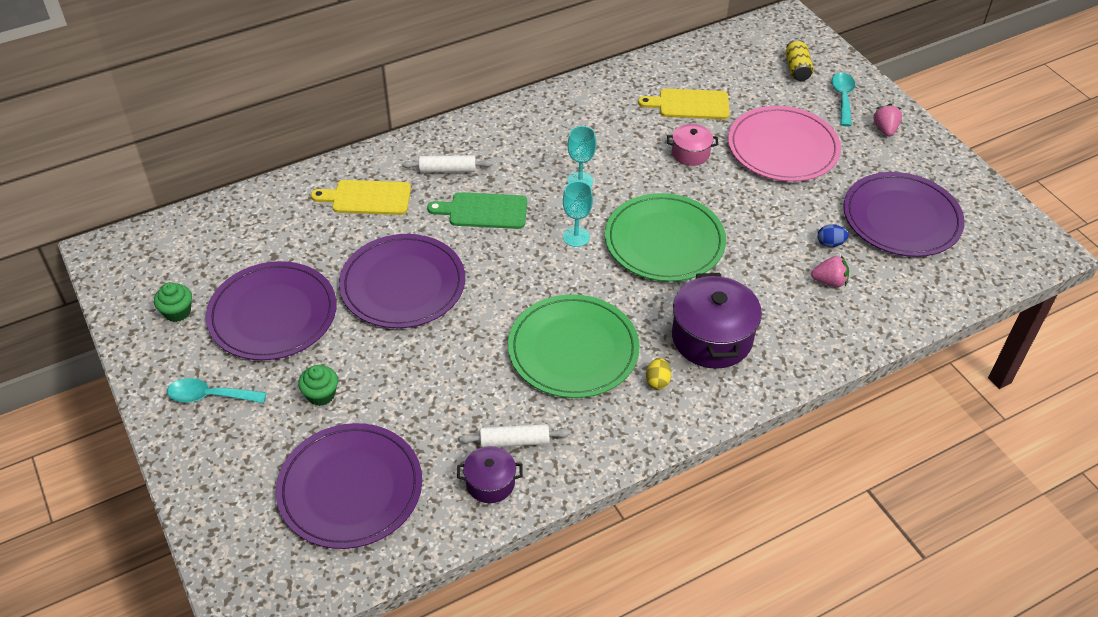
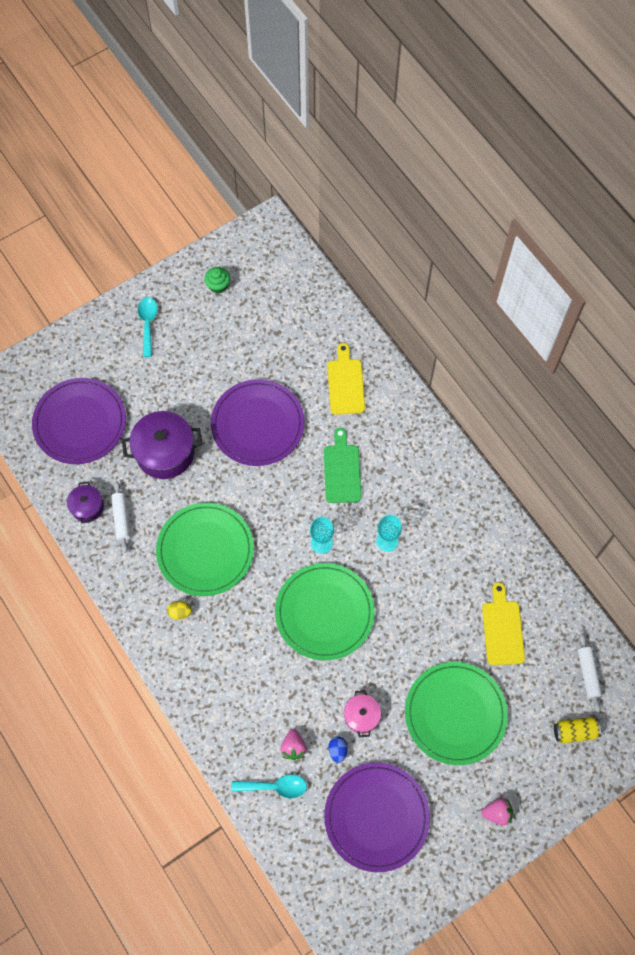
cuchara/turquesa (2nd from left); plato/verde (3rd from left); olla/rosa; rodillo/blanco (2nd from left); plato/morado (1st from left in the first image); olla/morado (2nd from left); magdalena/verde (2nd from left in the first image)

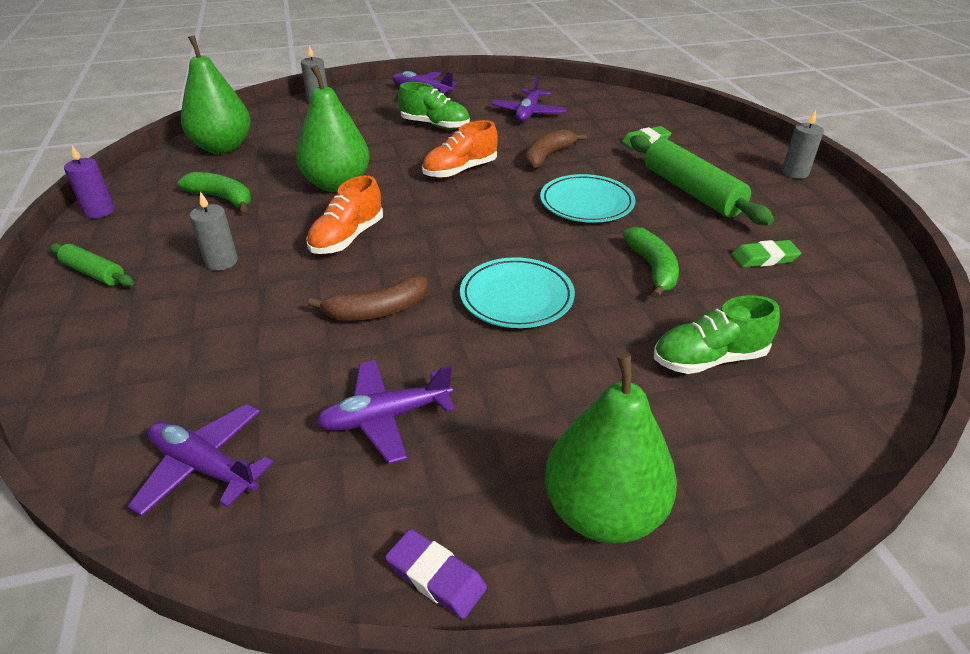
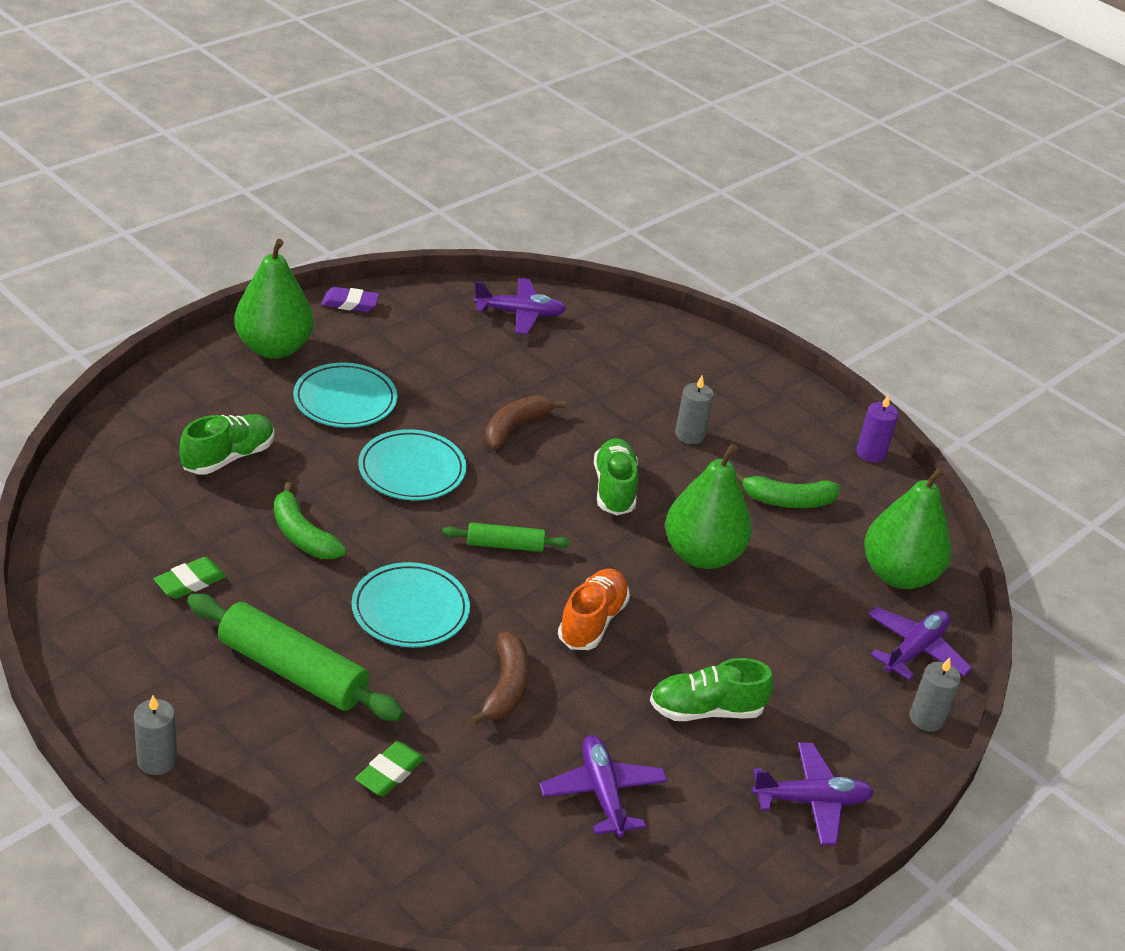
zapato/verde (2nd from left); rodillo/verde (2nd from left); avión/morado (4th from left); plato/turquesa (1st from left)

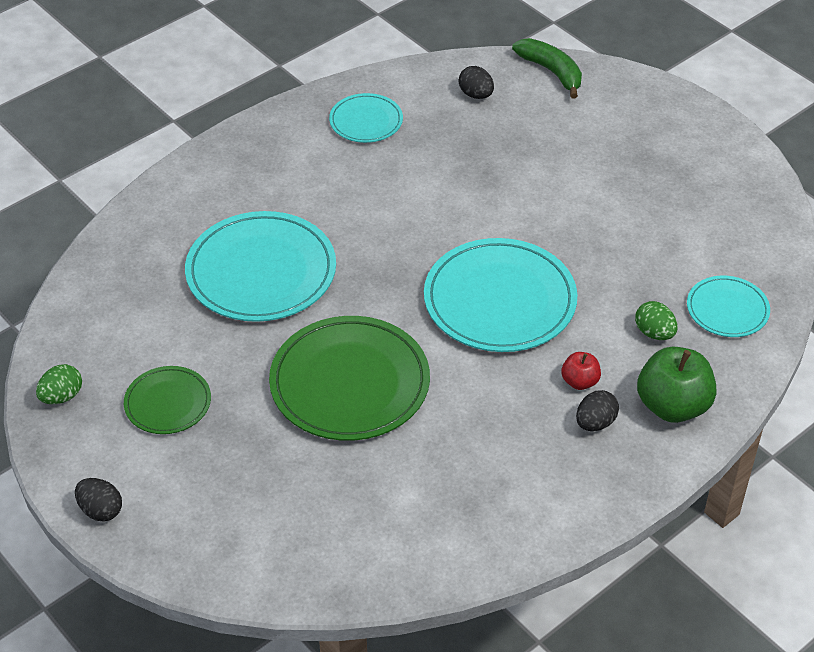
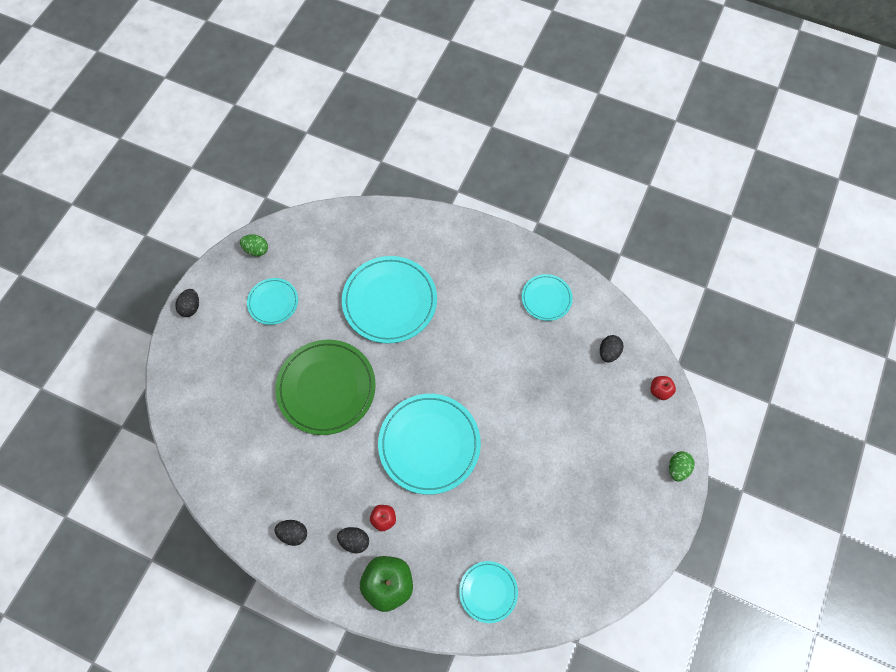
manzana/rojo (2nd from left); huevo/verde (2nd from left); plato/turquesa (1st from left); huevo/negro (2nd from left)

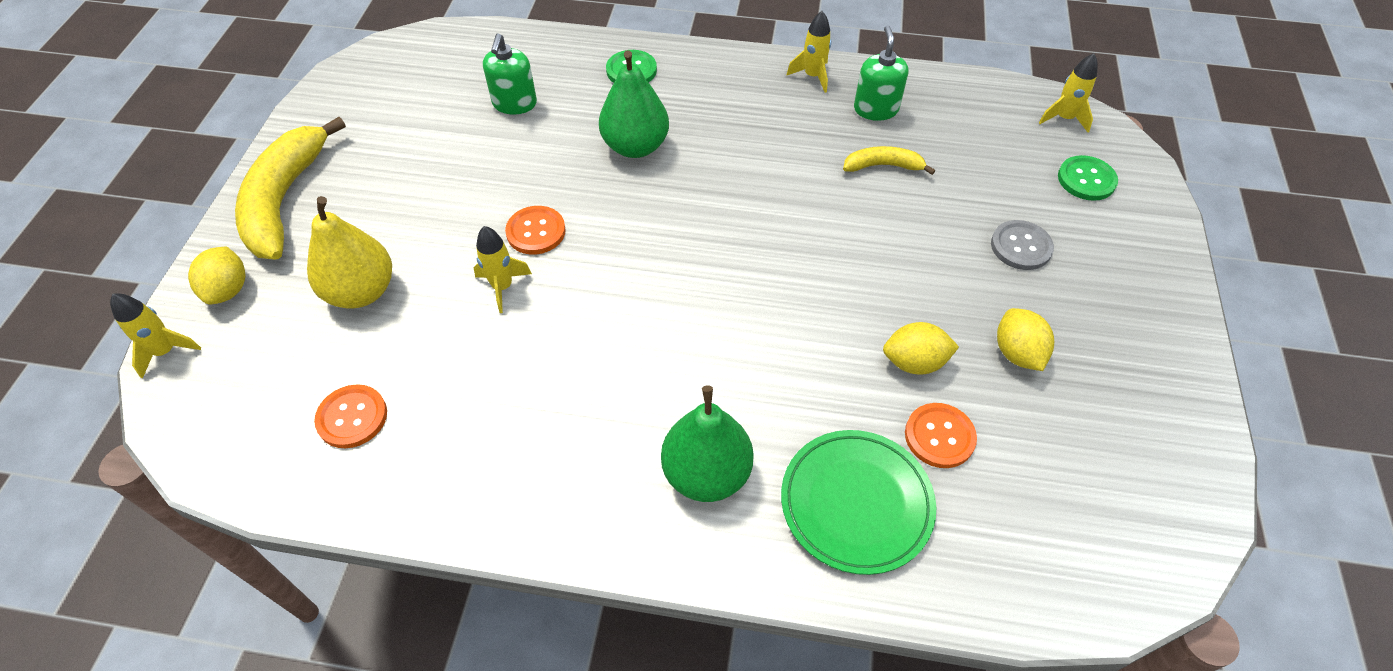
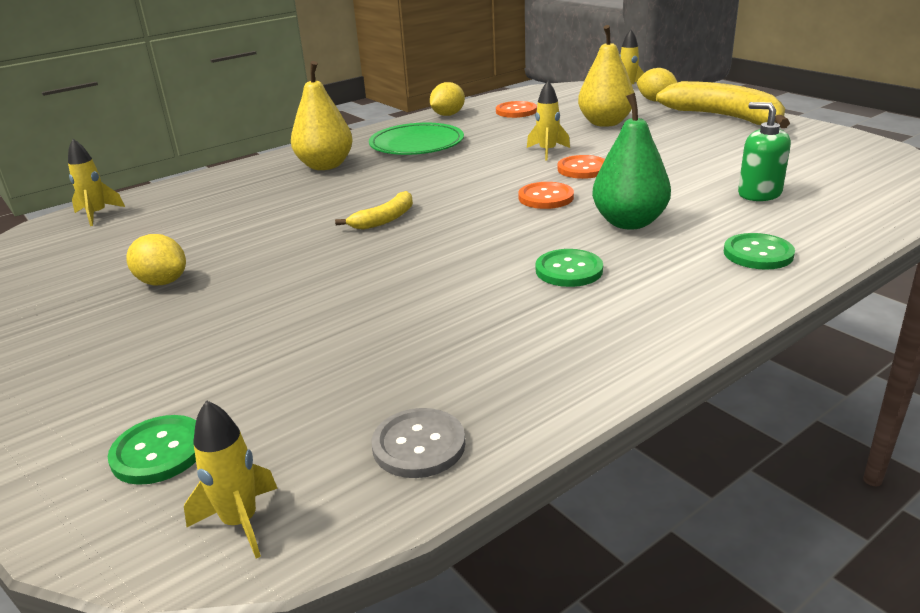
cohete/amarillo (1st from left); dispensador de jabón/verde (2nd from left in the first image); plátano/amarillo (1st from left); botón/gris; limón/amarillo (2nd from left); pera/amarillo (1st from left); botón/naranja (2nd from left); plato/verde; botón/verde (2nd from left)

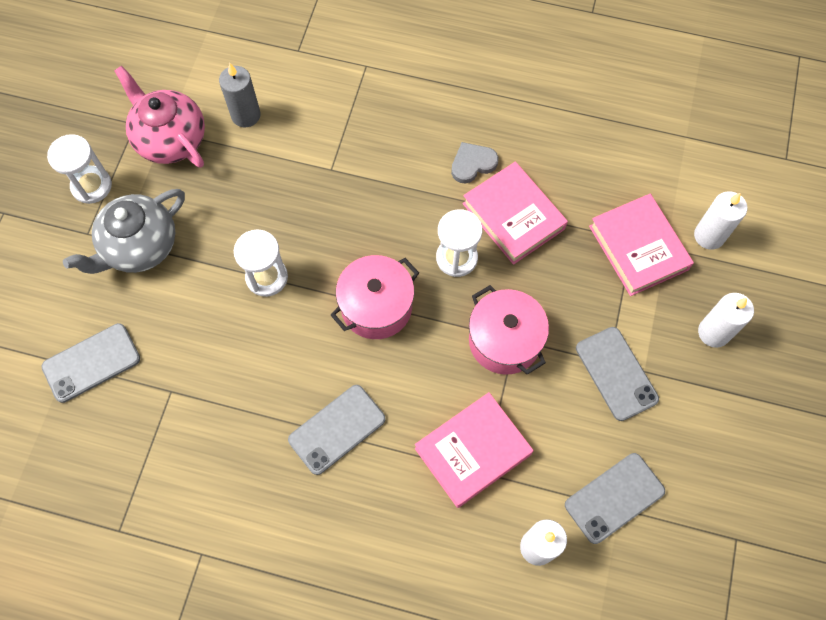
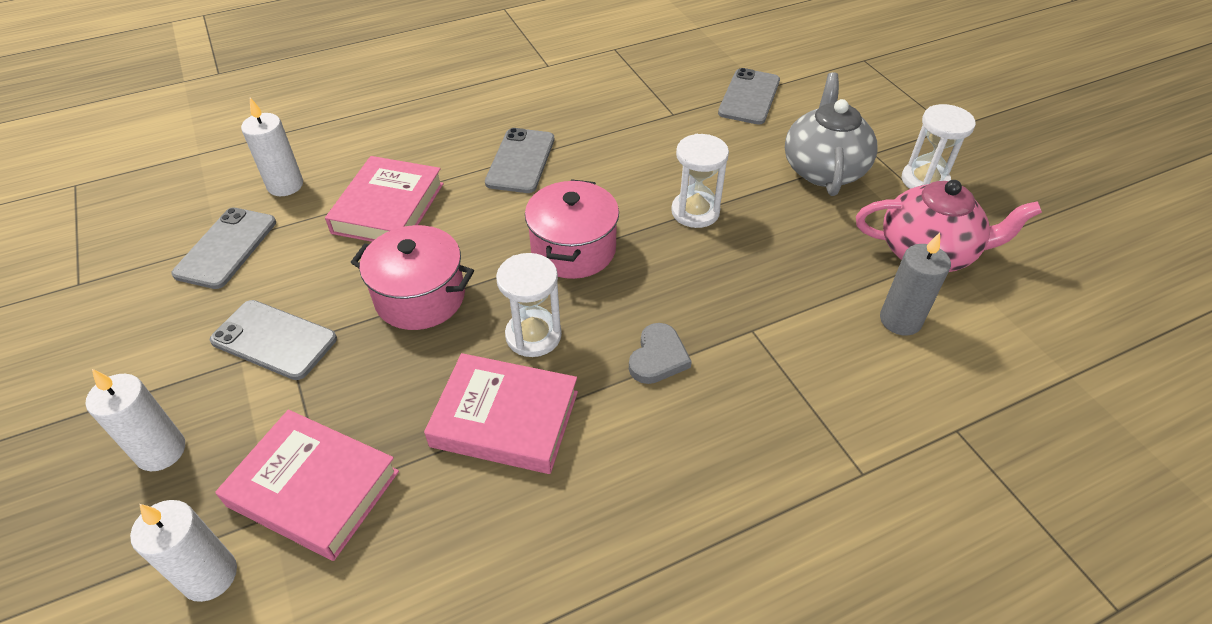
corazón/gris

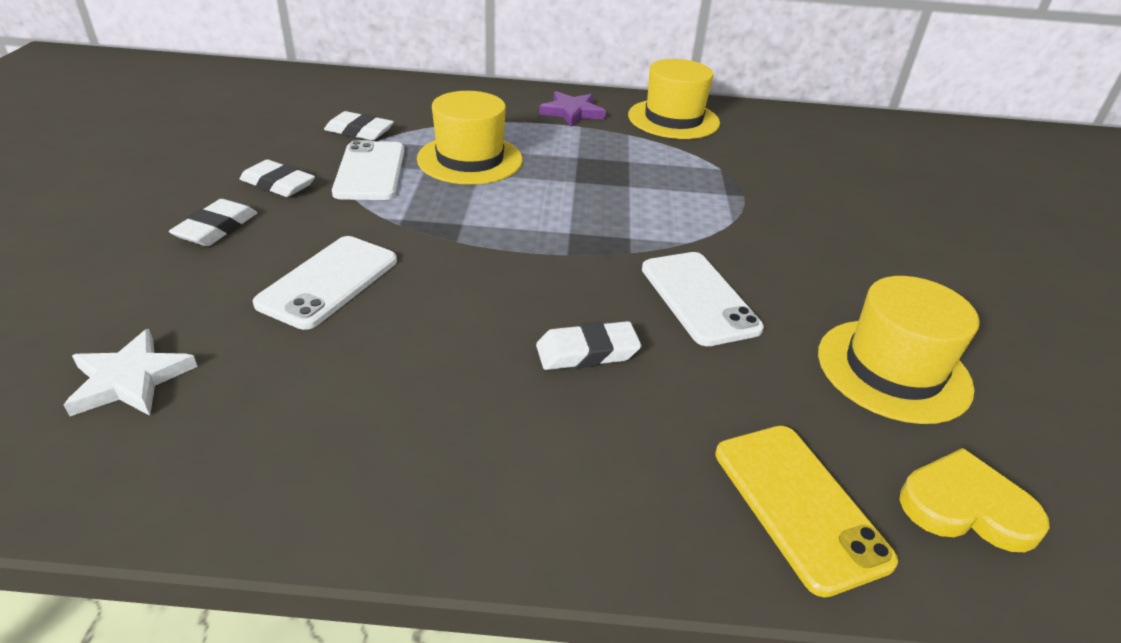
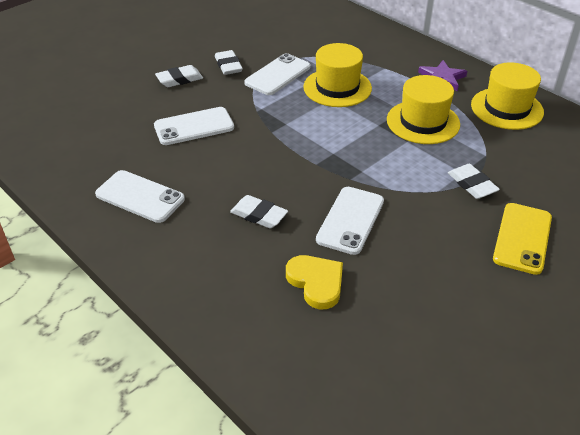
goma de borrar/blanco (4th from left); sombrero/amarillo (2nd from left); estrella/blanco; móvil/amarillo; corazón/amarillo; móvil/blanco (1st from left)

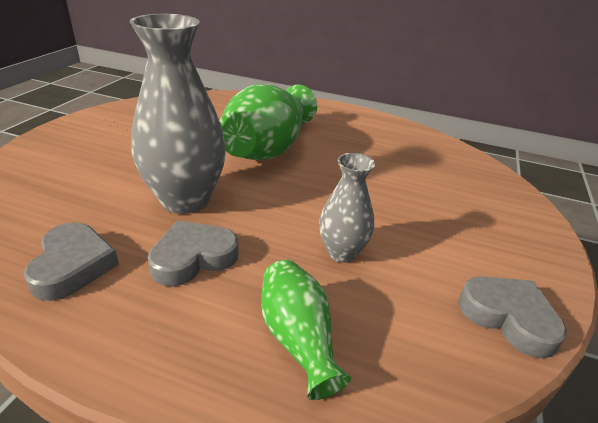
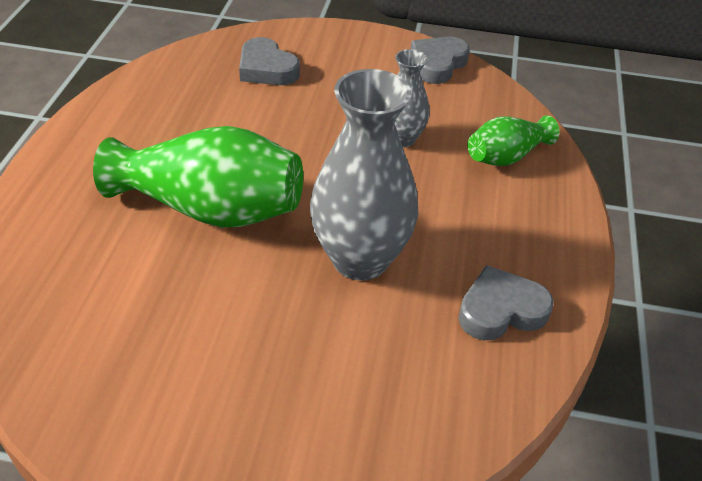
corazón/gris (1st from left)

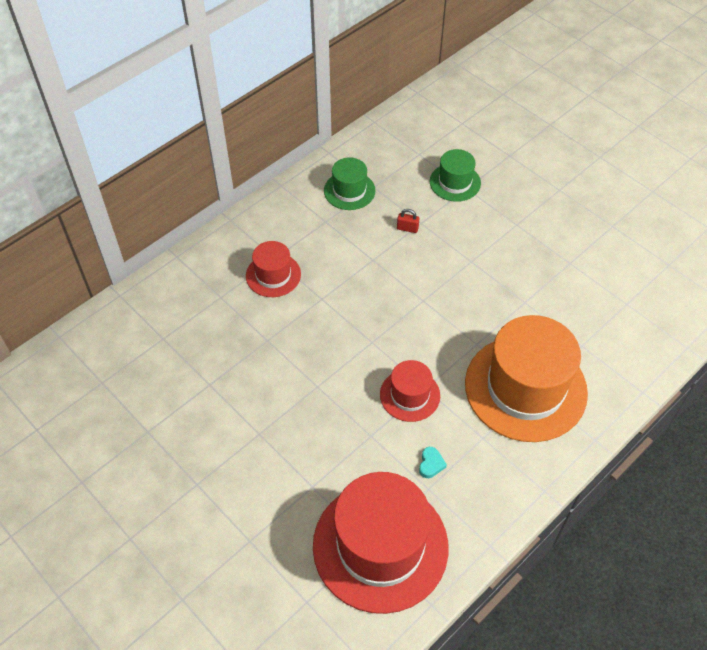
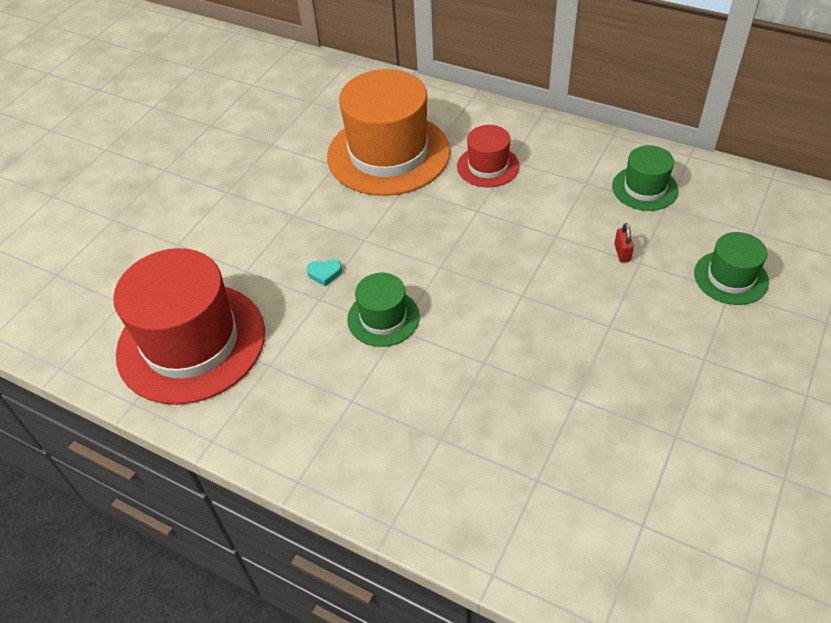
sombrero/naranja; sombrero/verde (1st from left); corazón/turquesa

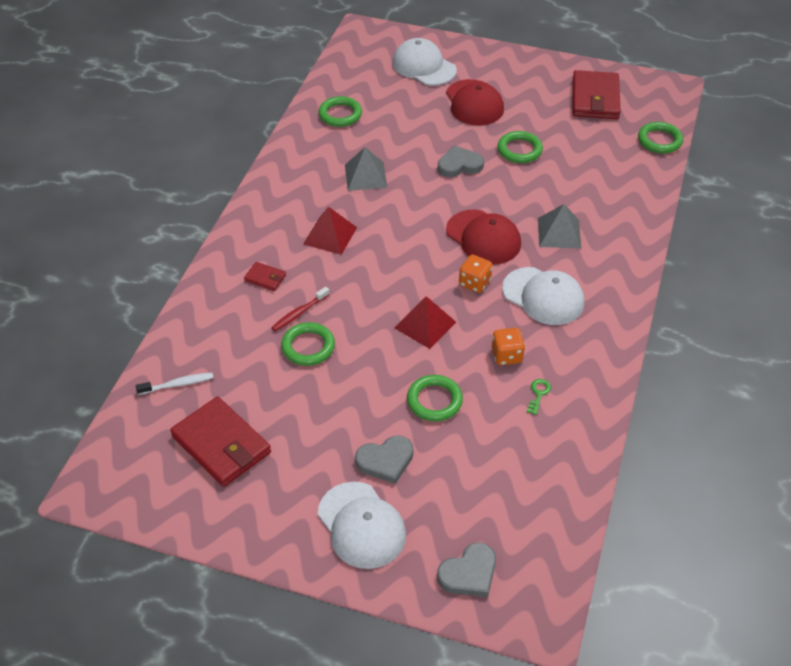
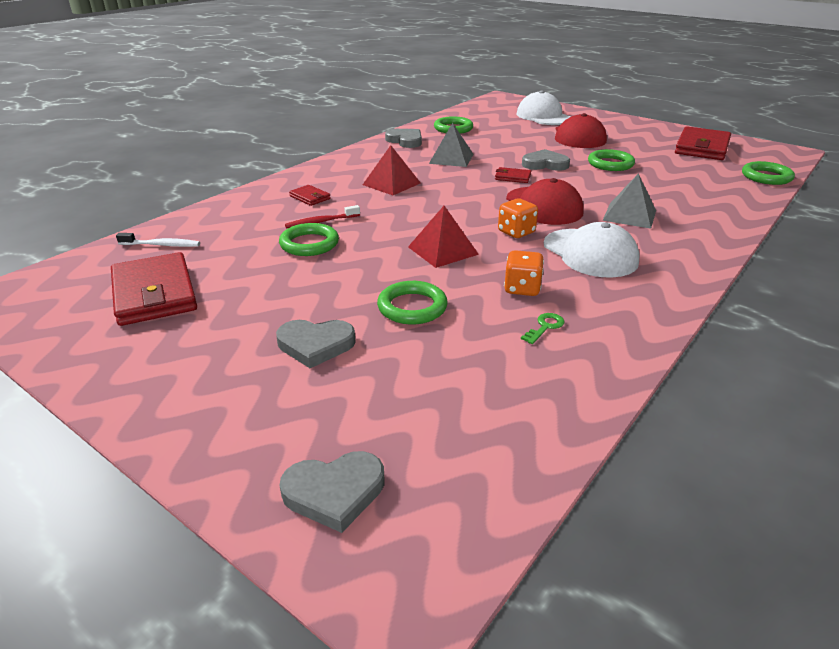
gorra/blanco (1st from left in the first image); corazón/gris (3rd from left); cartera/rojo (3rd from left)

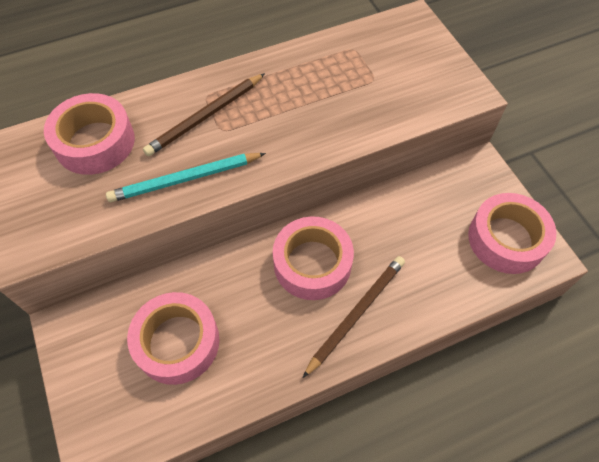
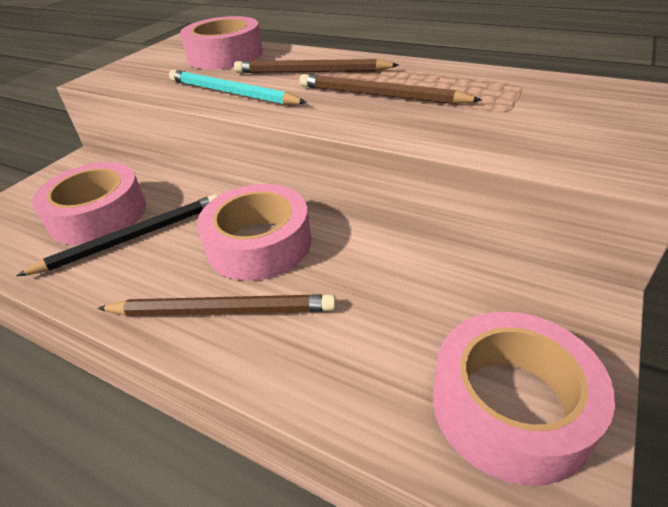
lápiz/marrón (3rd from left); lápiz/negro

